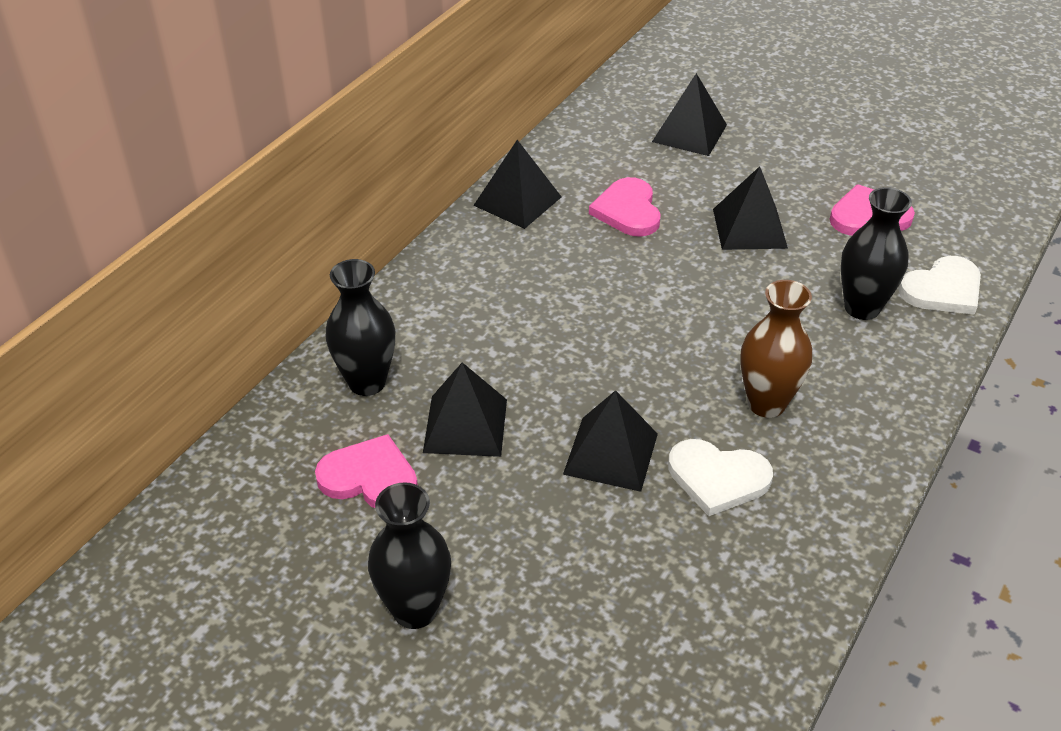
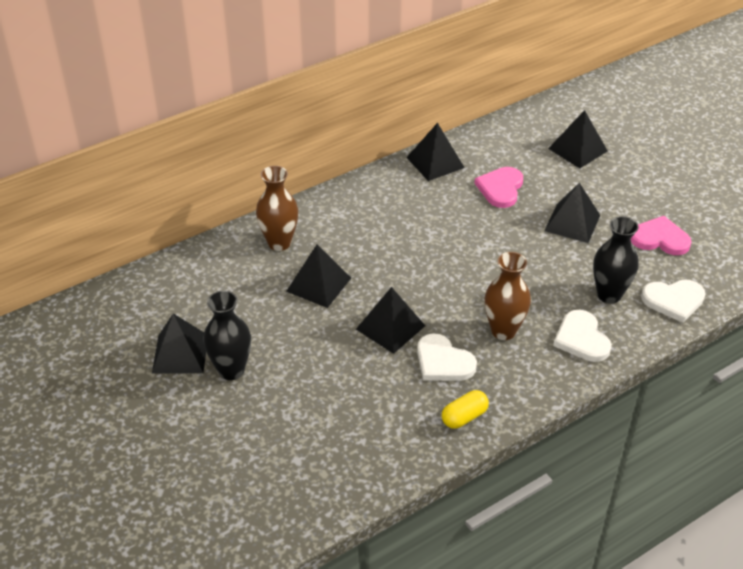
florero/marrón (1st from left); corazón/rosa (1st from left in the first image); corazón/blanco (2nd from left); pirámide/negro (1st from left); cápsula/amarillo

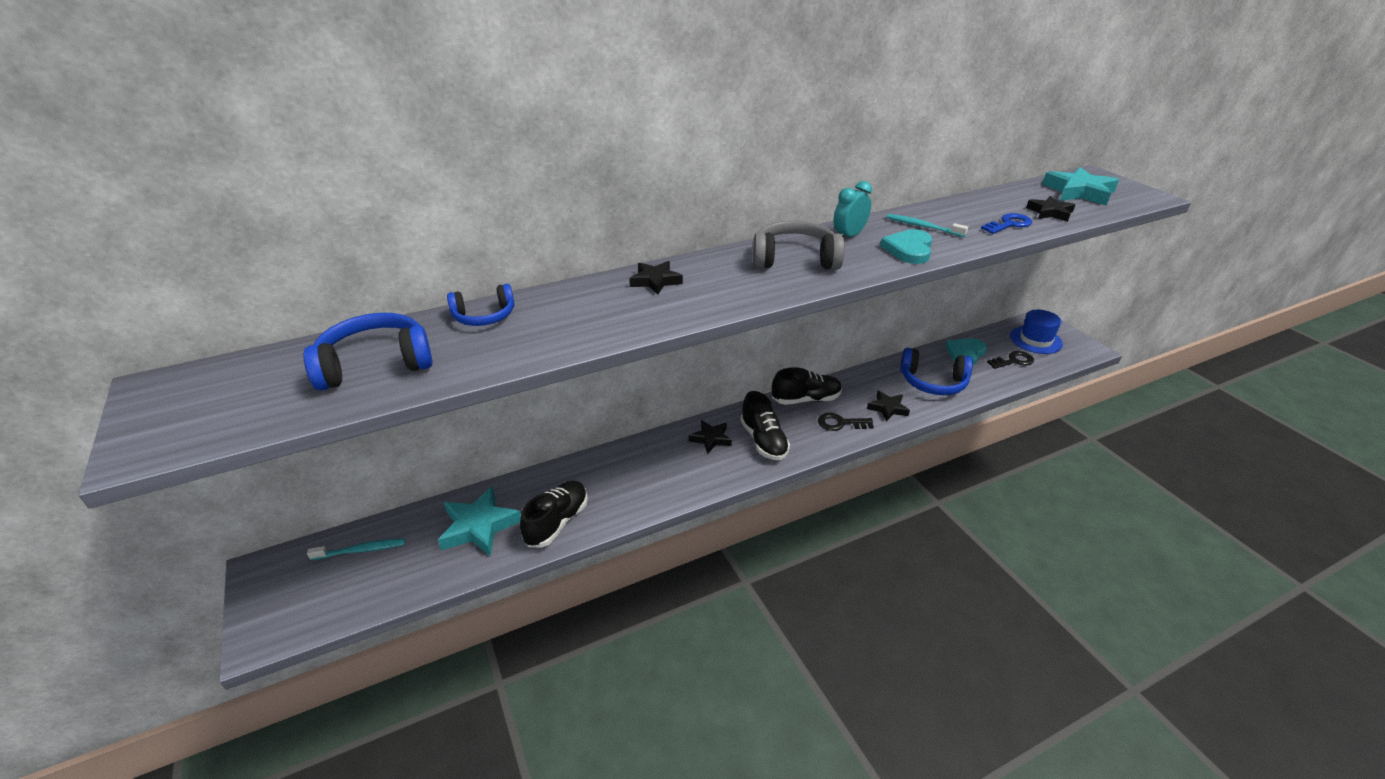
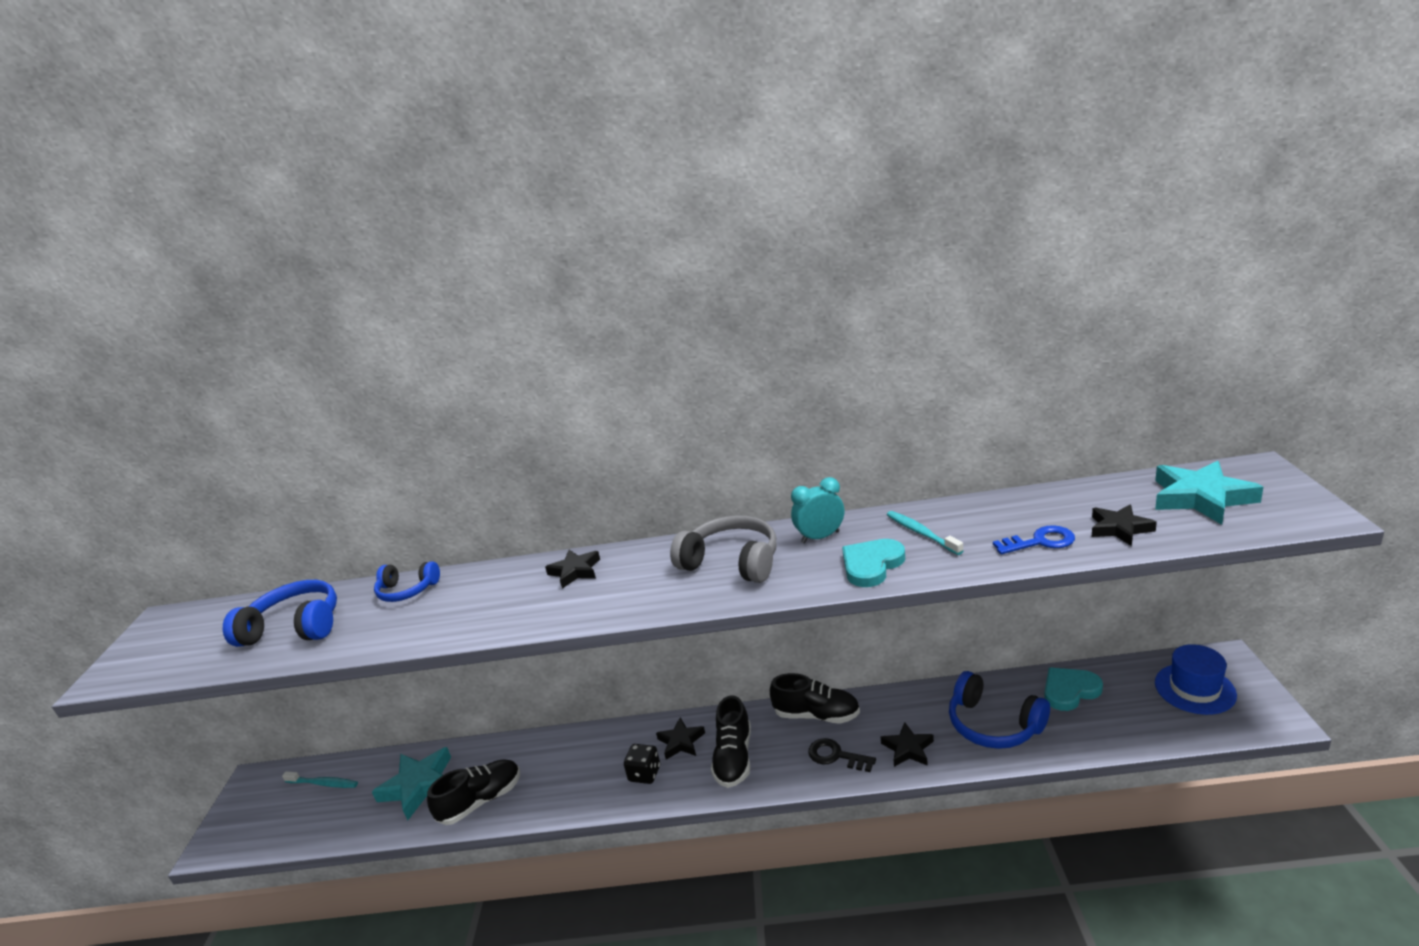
llave/negro (2nd from left in the first image); dado/negro

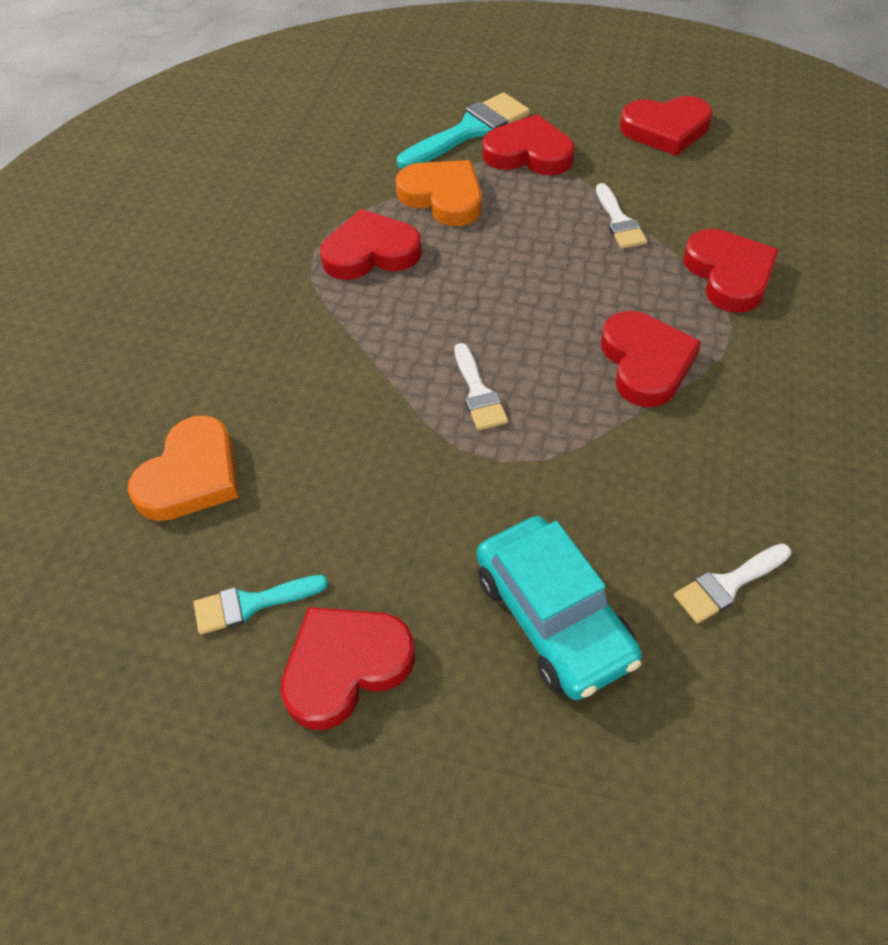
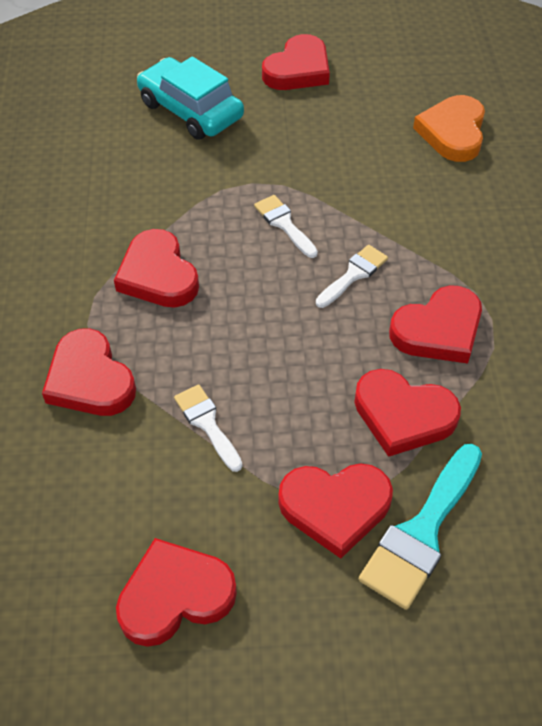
corazón/rojo (6th from left); pincel/blanco (3rd from left); pincel/turquesa (1st from left in the first image)

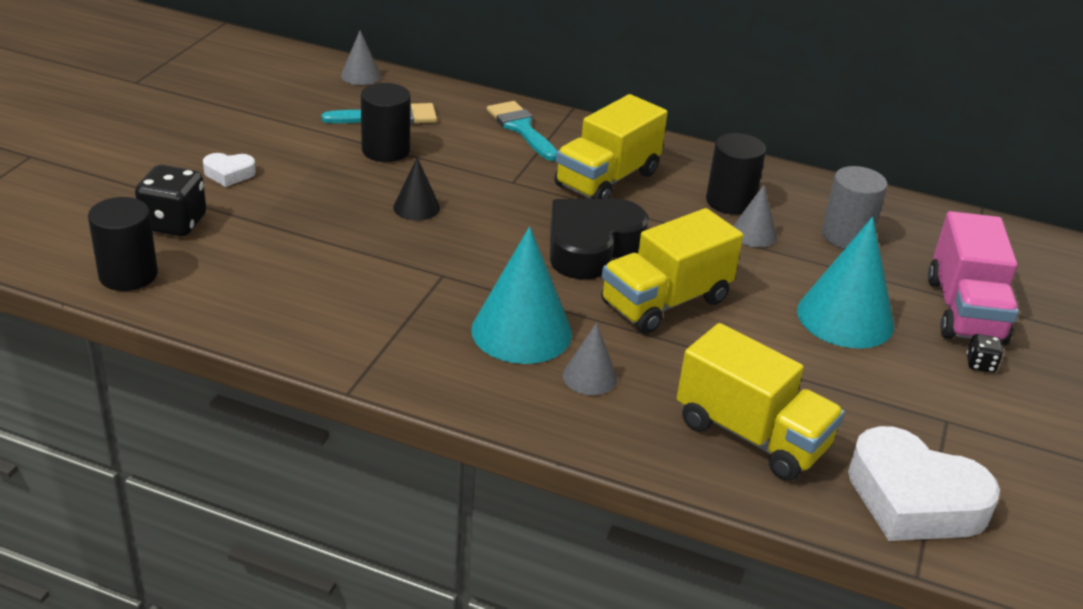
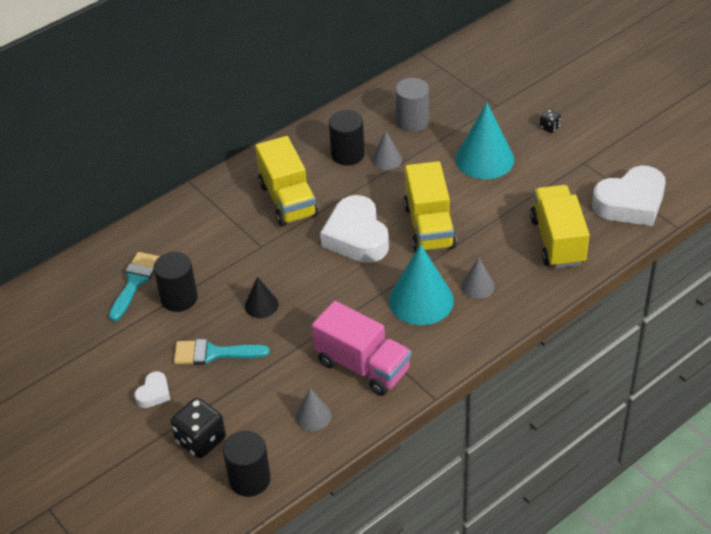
cono/gris (1st from left); pincel/turquesa (2nd from left); corazón/blanco (2nd from left); camión/rosa; camión/amarillo (3rd from left)

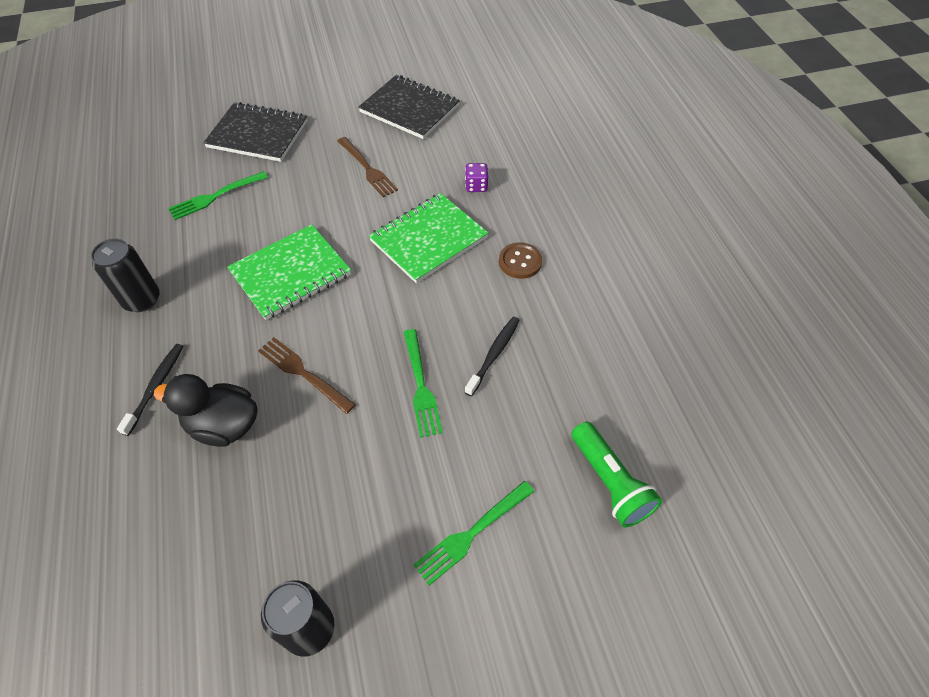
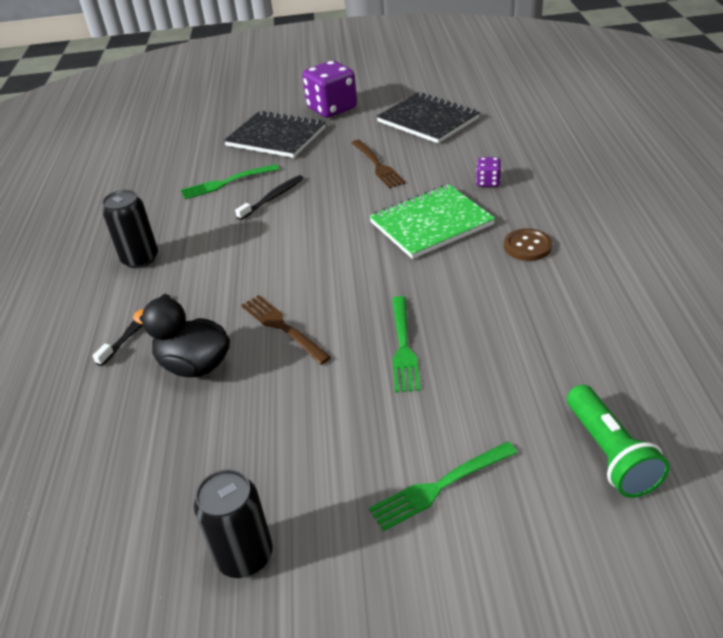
cuaderno/verde (1st from left in the first image); cepillo de dientes/negro (2nd from left); dado/morado (1st from left)

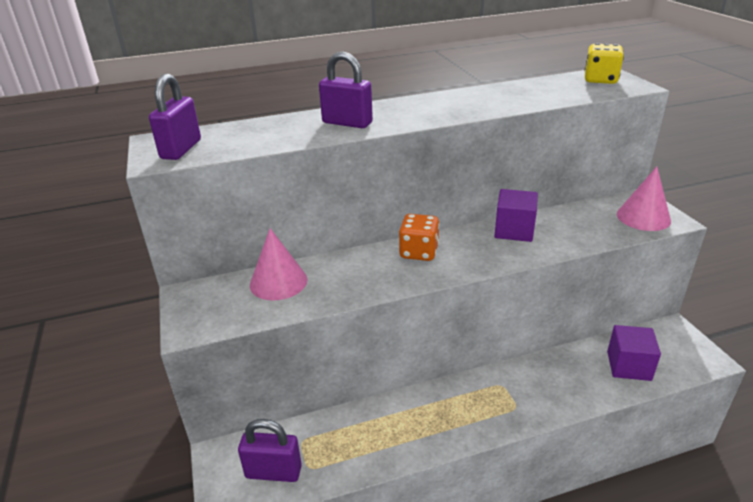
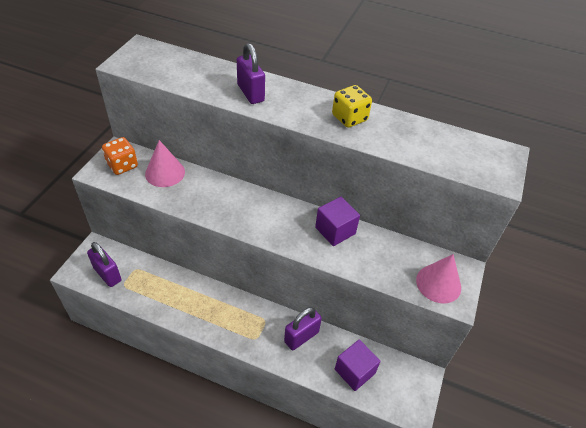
dado/amarillo; candado/morado (3rd from left); dado/naranja

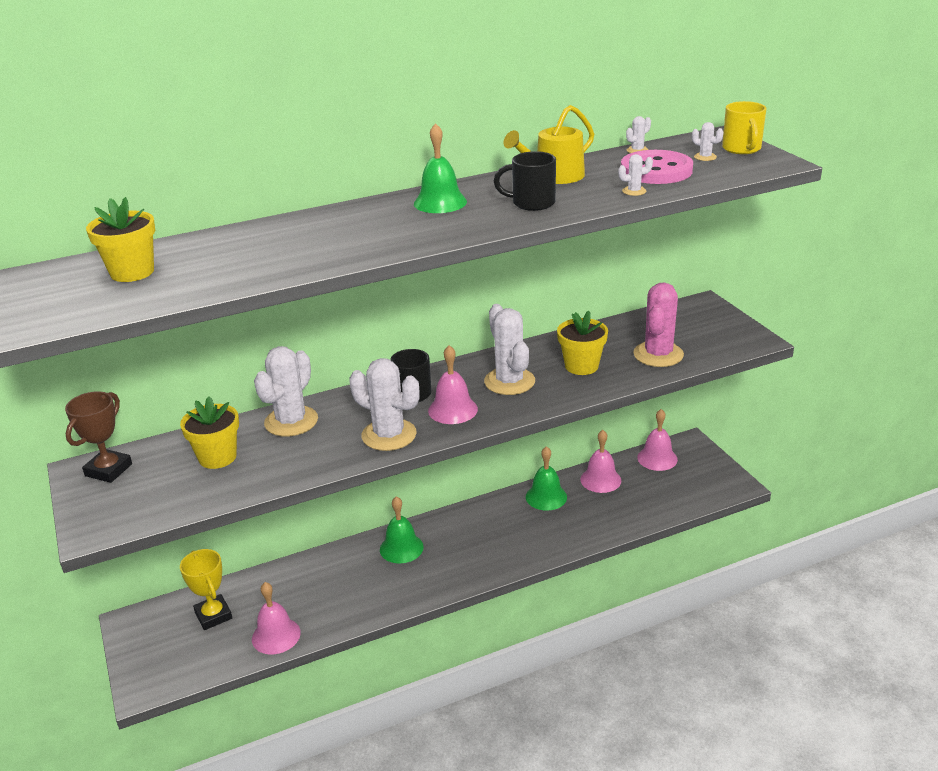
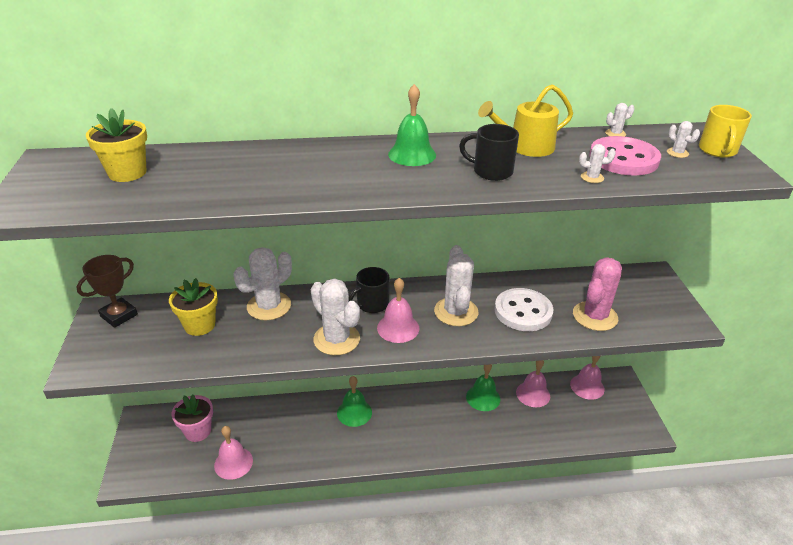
botón/blanco; maceta/rosa

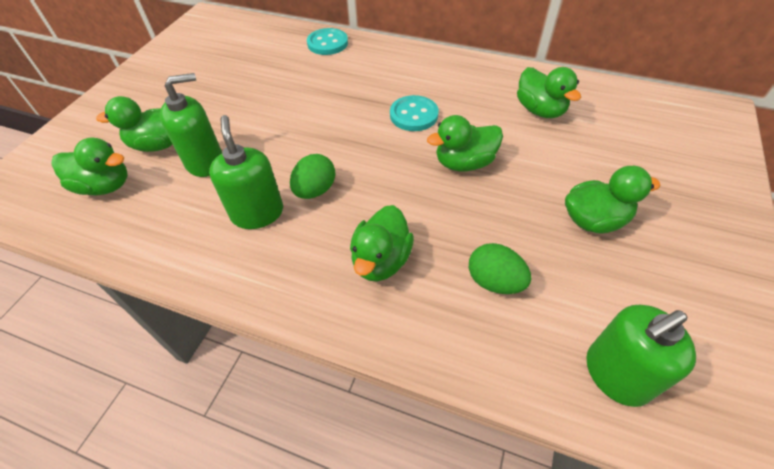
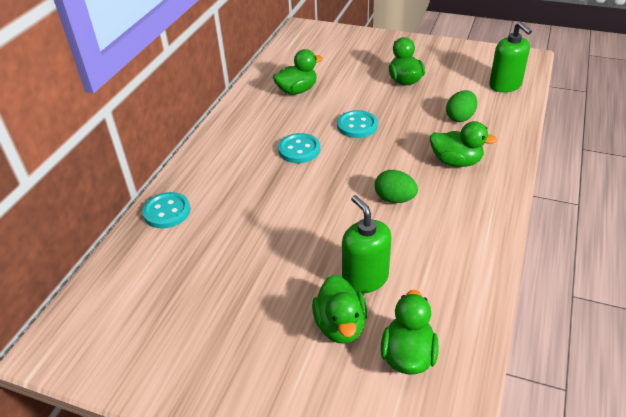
dispensador de jabón/verde (2nd from left in the first image); botón/turquesa (3rd from left)

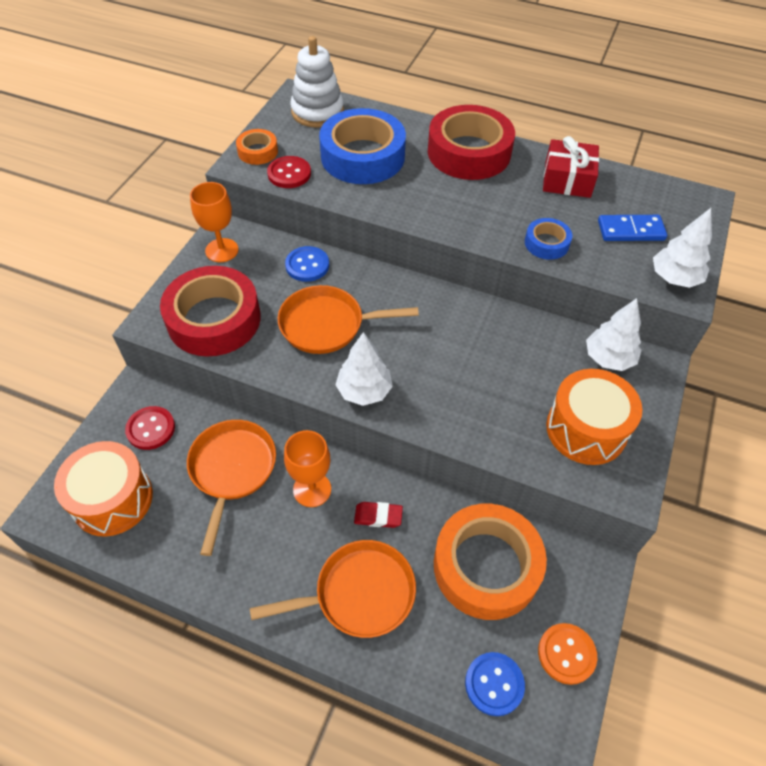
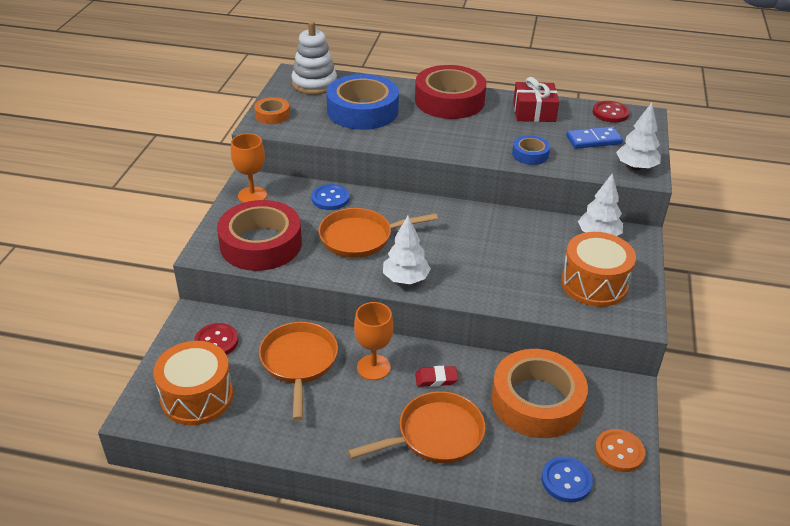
botón/rojo (2nd from left)

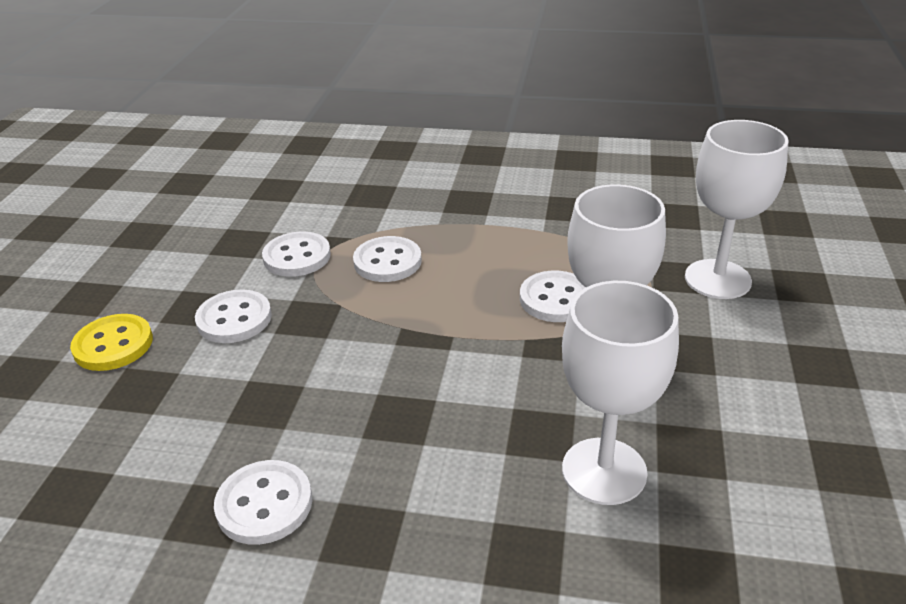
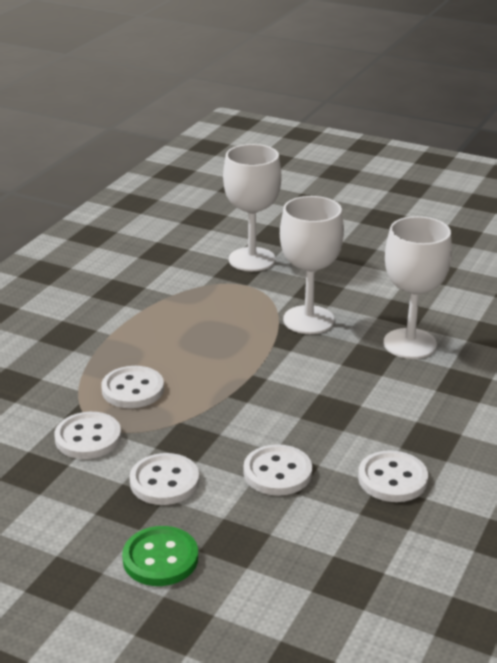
botón/blanco (4th from left); botón/verde

